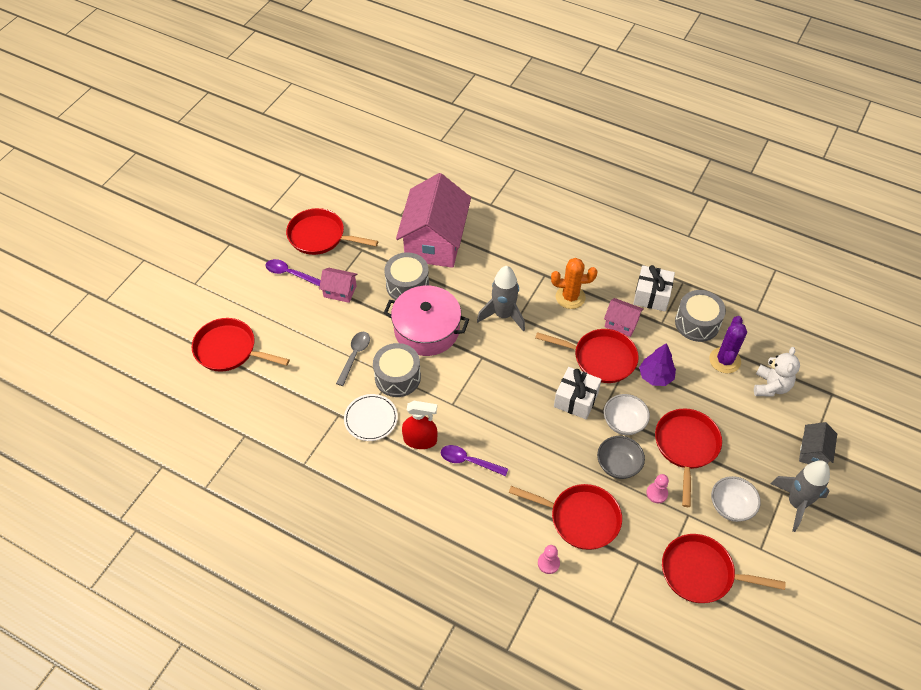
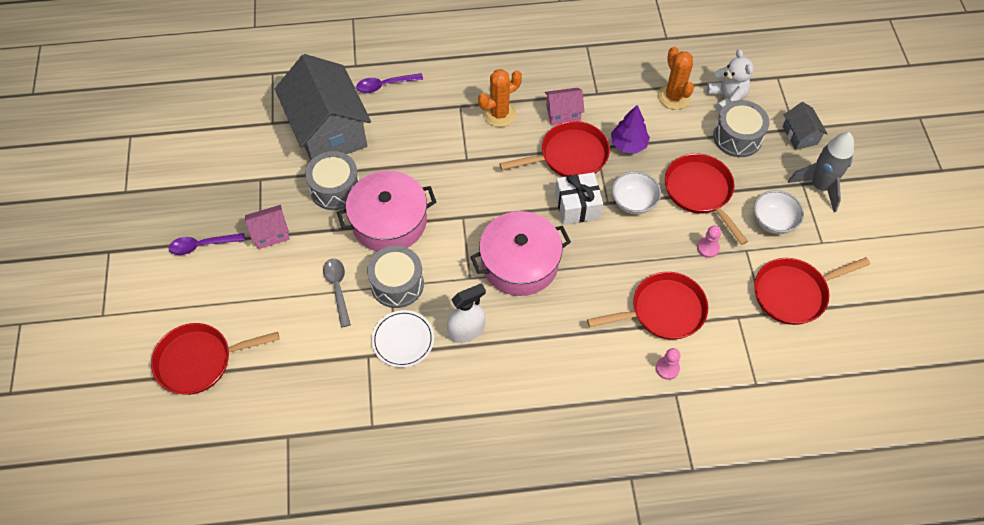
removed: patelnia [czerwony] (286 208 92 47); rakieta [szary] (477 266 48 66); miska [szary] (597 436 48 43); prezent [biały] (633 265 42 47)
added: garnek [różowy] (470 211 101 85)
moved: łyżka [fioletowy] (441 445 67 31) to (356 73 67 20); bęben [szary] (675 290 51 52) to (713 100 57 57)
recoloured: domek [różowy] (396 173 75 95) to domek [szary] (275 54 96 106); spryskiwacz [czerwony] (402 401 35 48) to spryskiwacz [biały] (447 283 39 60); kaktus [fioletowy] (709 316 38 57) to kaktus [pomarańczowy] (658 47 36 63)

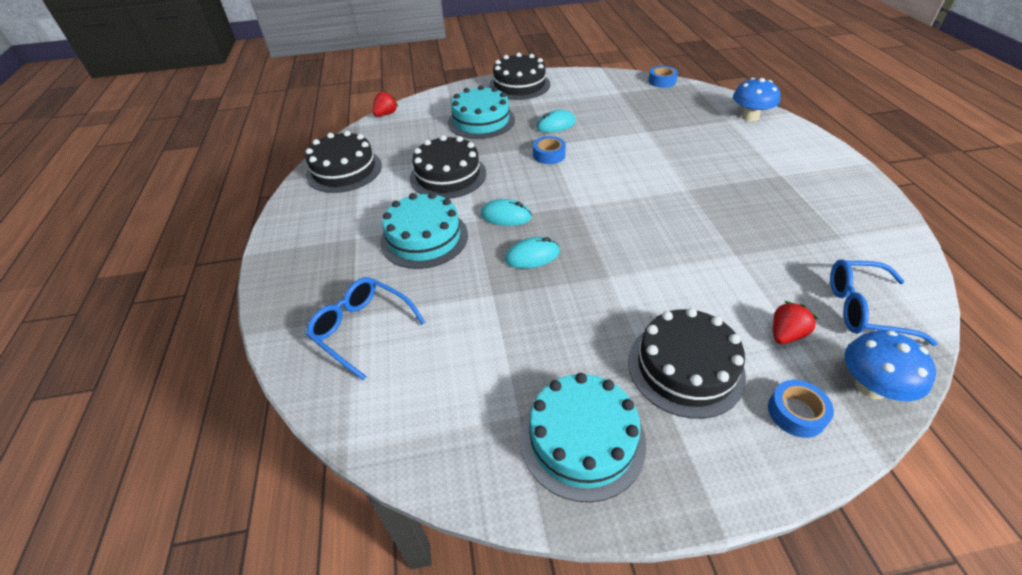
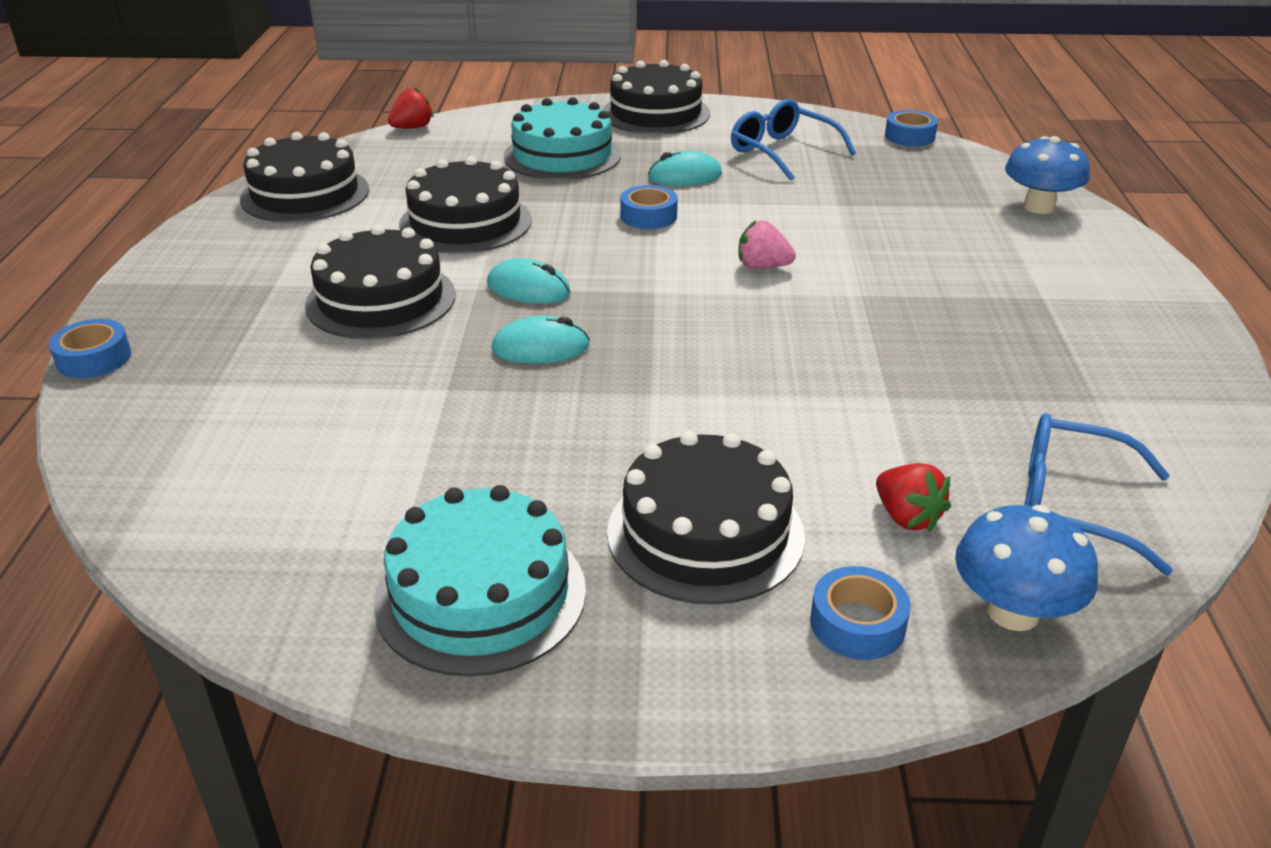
added: taśma klejąca [niebieski] (49 319 83 59); truskawka [różowy] (739 220 57 49)
moved: okulary [niebieski] (306 277 119 103) to (731 99 125 82)
recoloured: tort [turkusowy] (380 192 88 77) to tort [czarny] (305 225 151 114)
turned: truskawka [czerwony] (773 301 45 43) = (876 463 75 69) 90 degrees clockwise

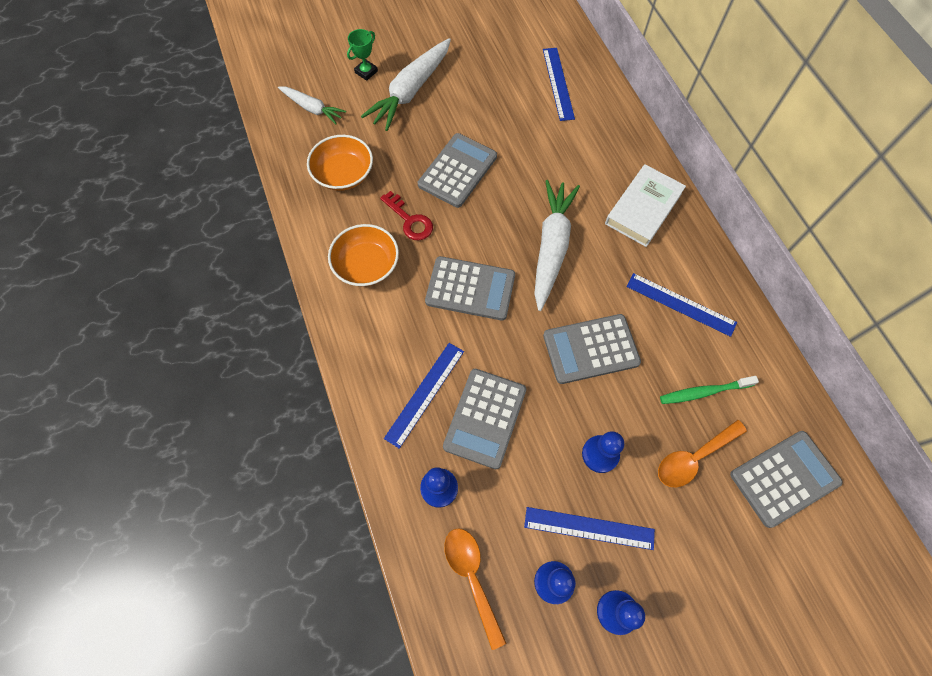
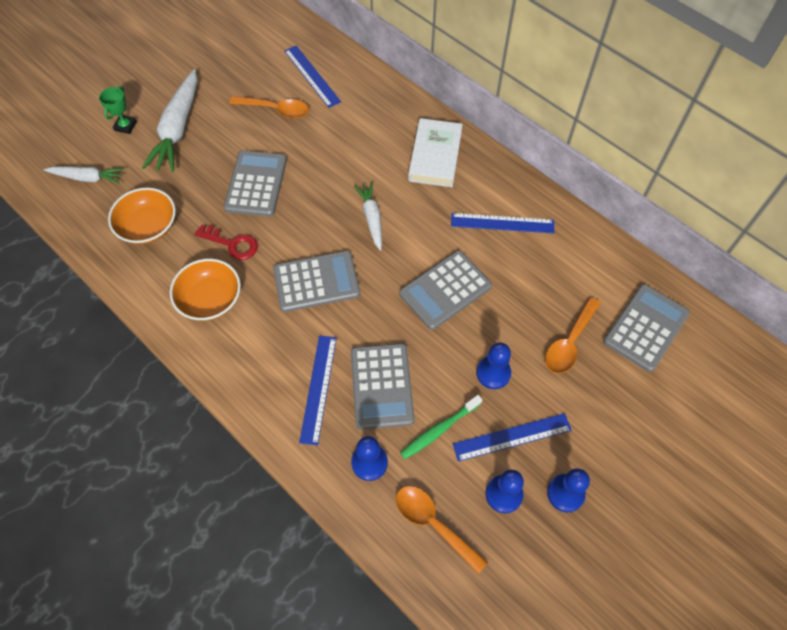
added: łyżka [pomarańczowy] (230 96 79 23)
moved: szczoteczka do zębów [zielony] (660 376 99 28) to (400 395 82 64)
resized: marchewka [biały] (534 180 46 131) = (354 182 28 69) x0.58

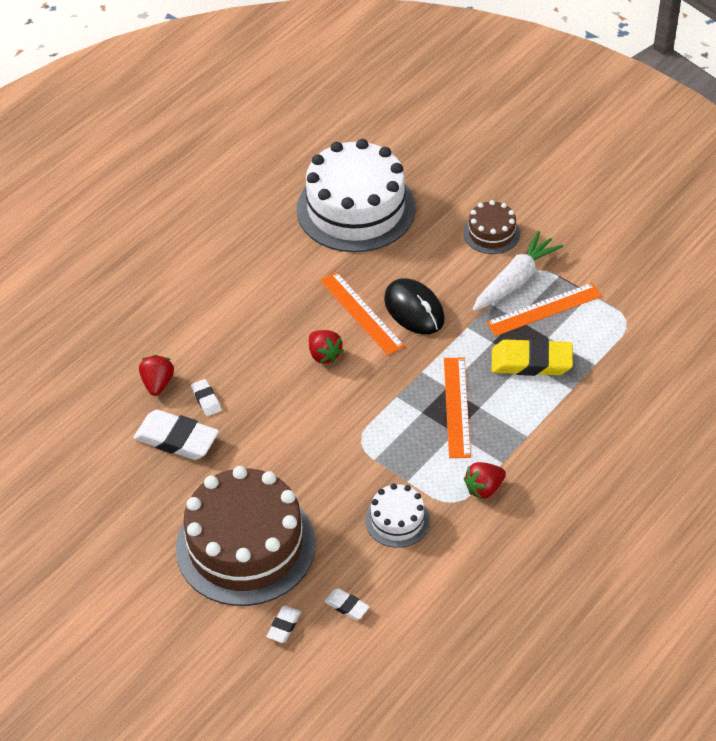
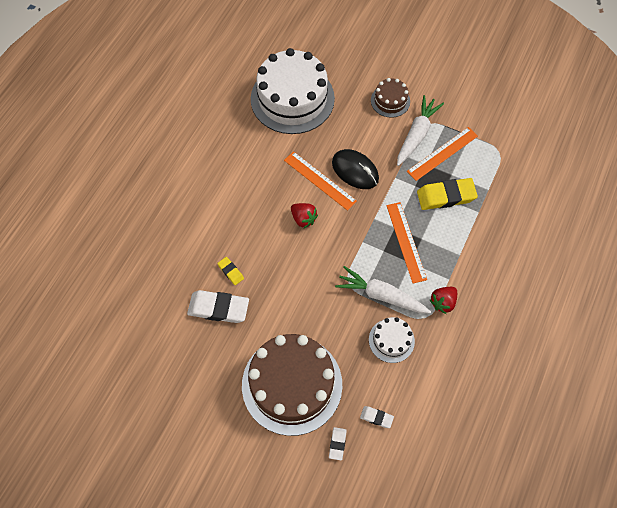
removed: truskawka [czerwony] (139 355 35 41)
added: marchewka [biały] (335 266 96 48)
recoloured: gumka do mazania [biały] (191 379 30 37) to gumka do mazania [żółty] (217 257 27 28)

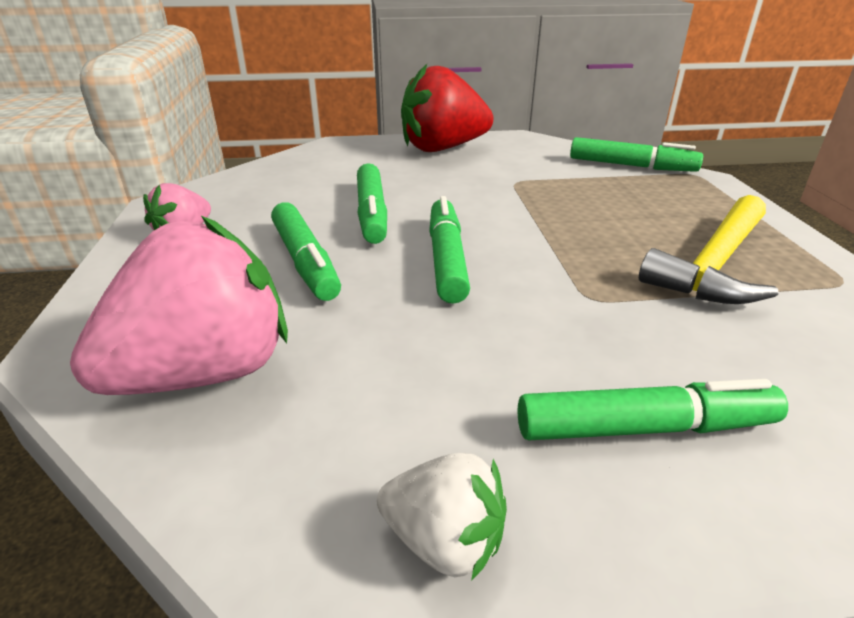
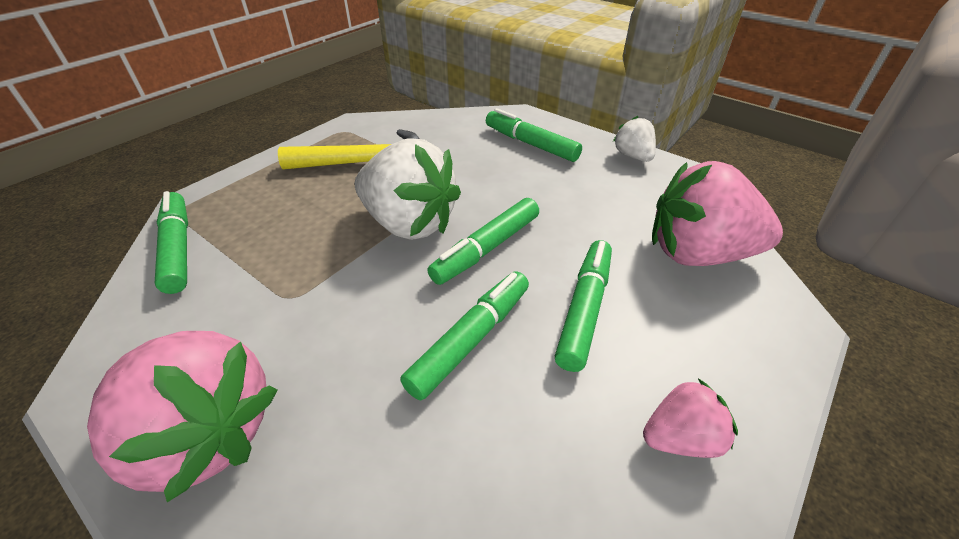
added: truskawka [biały] (355 138 106 102)
recoloured: truskawka [czerwony] (401 64 92 88) to truskawka [różowy] (87 331 190 171)

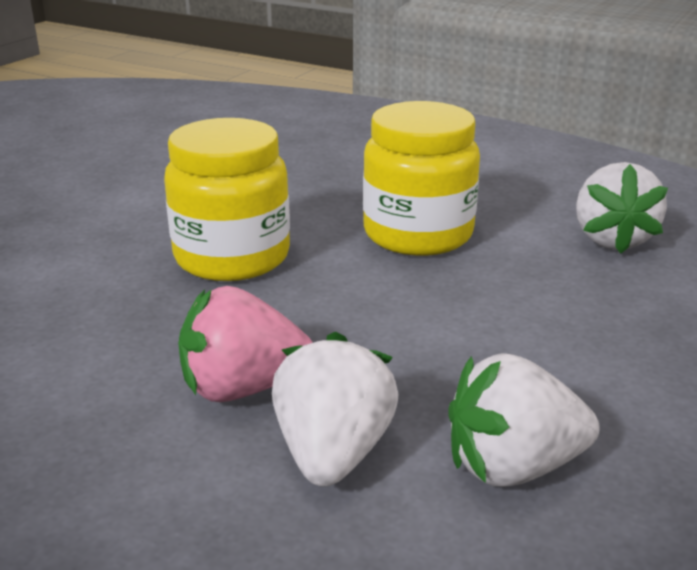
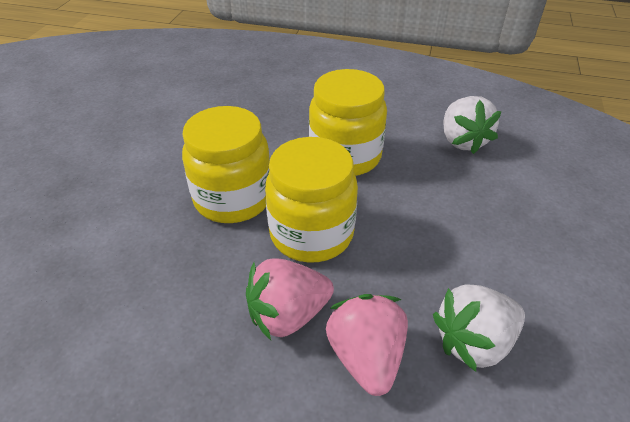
added: słoik [żółty] (265 137 93 125)
recoloured: truskawka [biały] (272 332 127 155) to truskawka [różowy] (326 294 82 102)

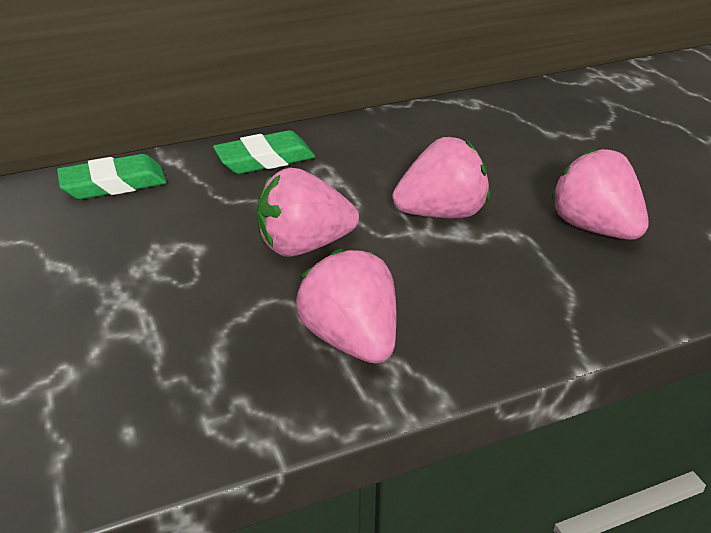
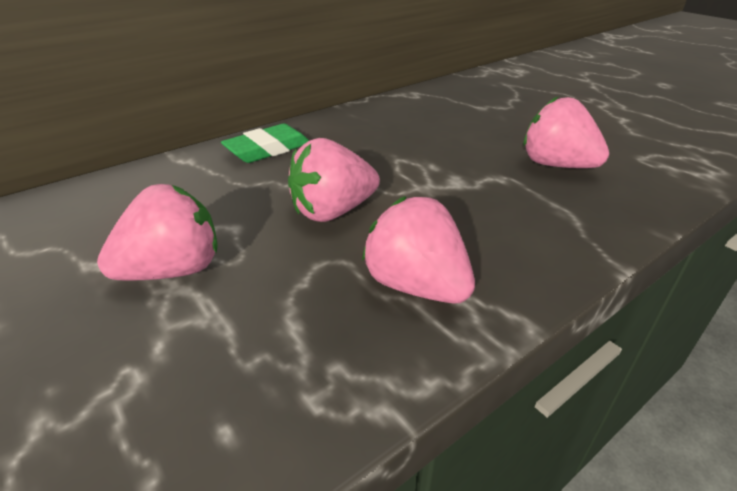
removed: gumka do mazania [zielony] (57 154 110 45)
moved: truskawka [różowy] (392 137 98 81) to (97 184 121 97)

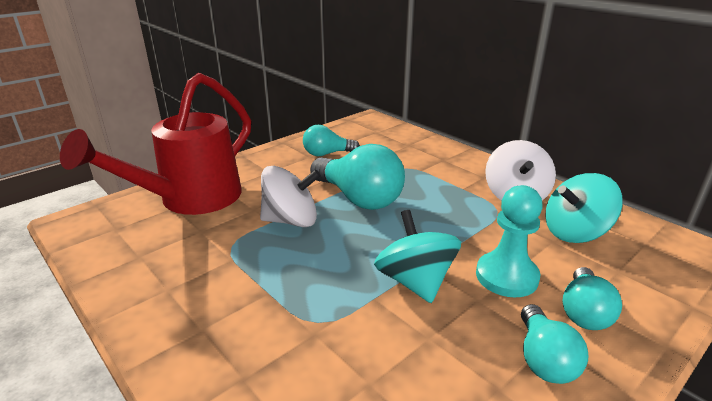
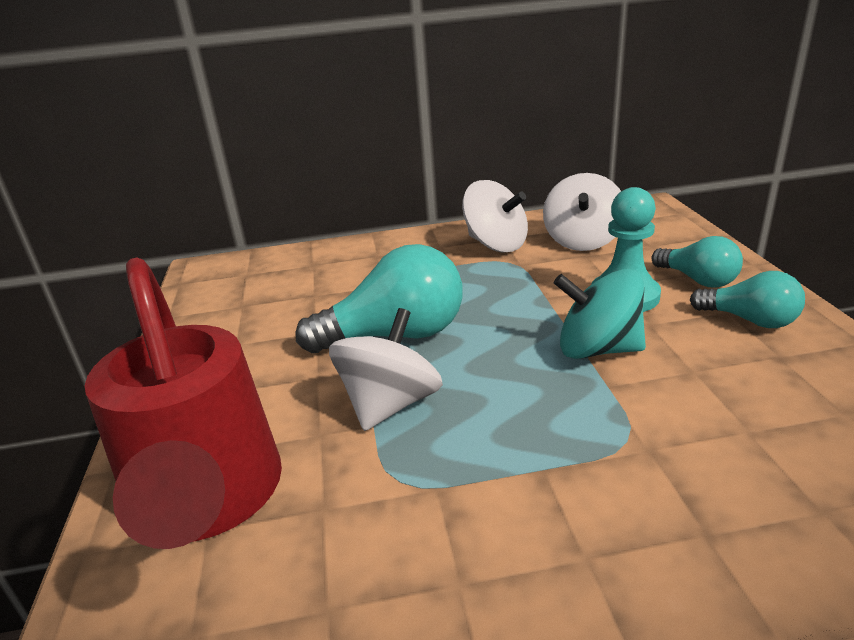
removed: żarówka [turkusowy] (303 125 57 31)
recoloured: bączek [turkusowy] (545 173 77 70) to bączek [biały] (543 173 78 78)

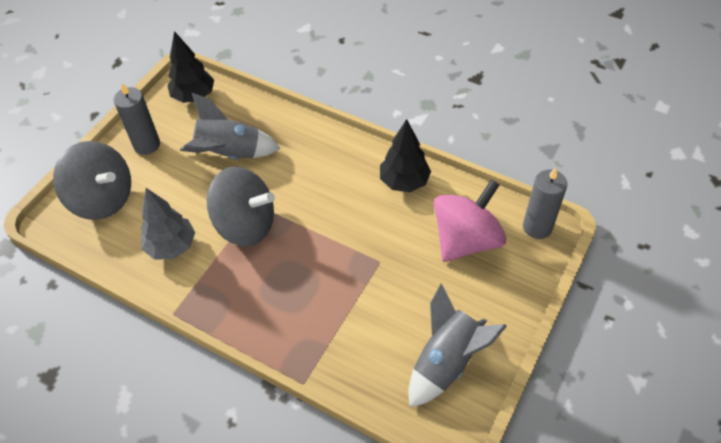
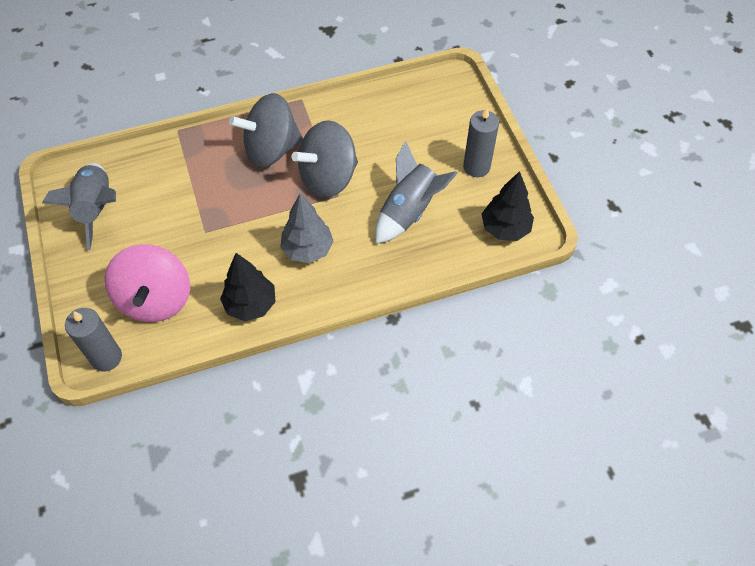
moved: bączek [szary] (53 141 78 79) to (229 93 74 74); drzewko [szary] (141 188 54 72) to (280 194 53 69)

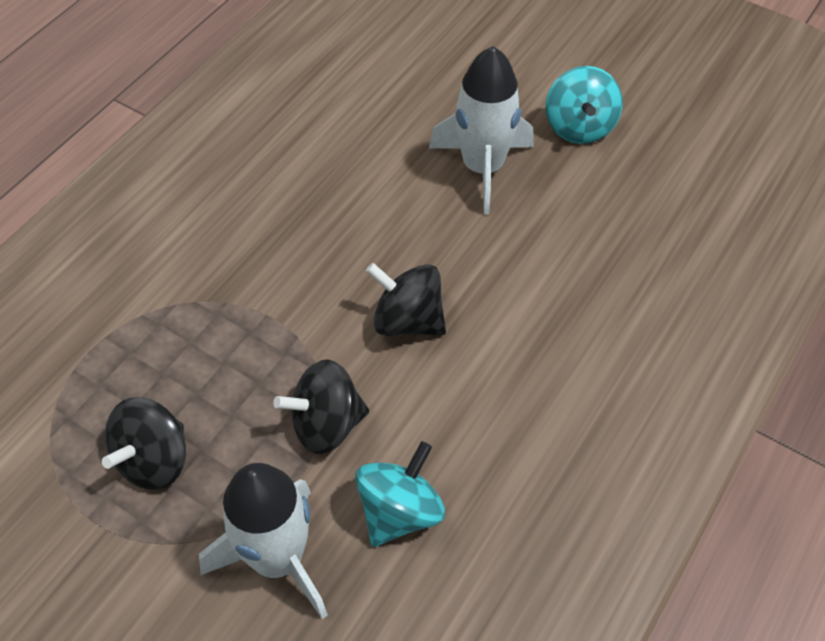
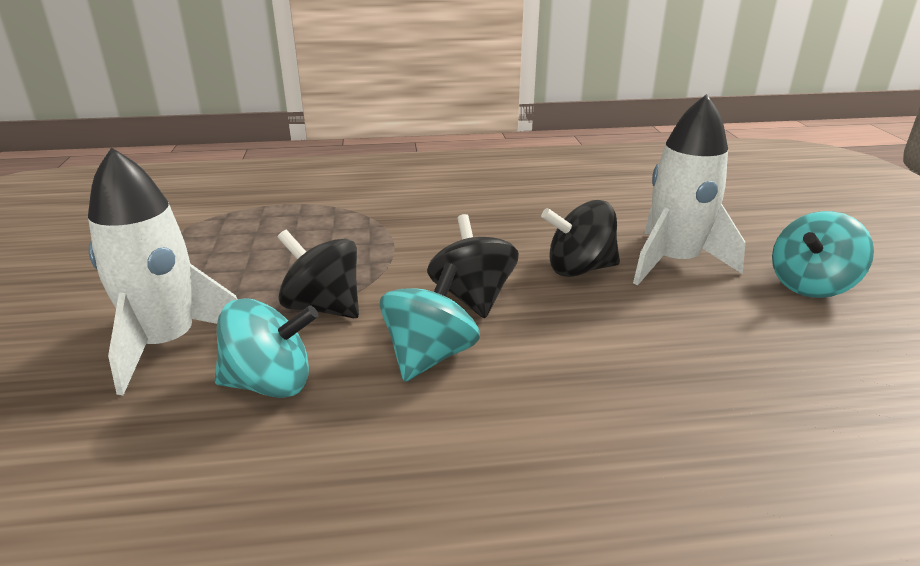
added: bączek [turkusowy] (380 263 100 119)
moved: bączek [czarny] (102 397 84 93) to (541 200 79 77)

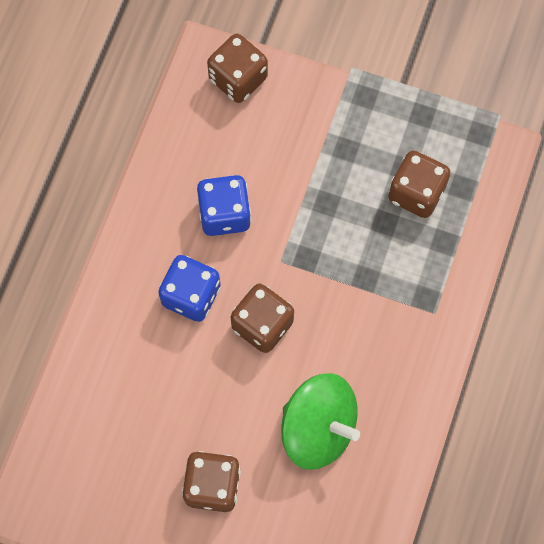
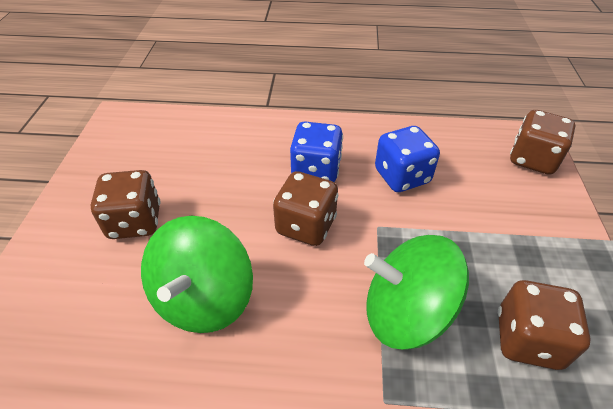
added: bączek [zielony] (364 235 105 115)

